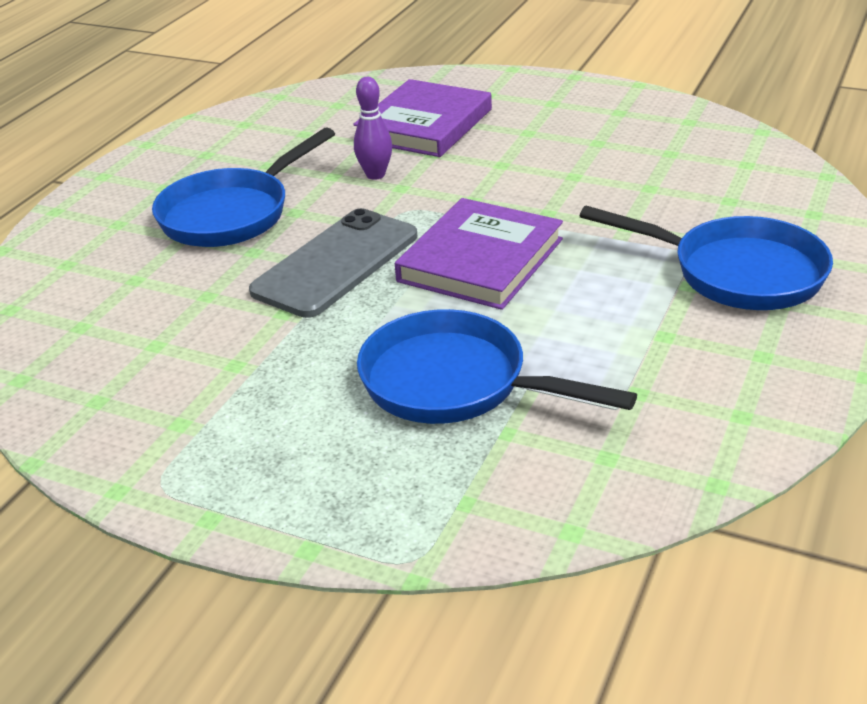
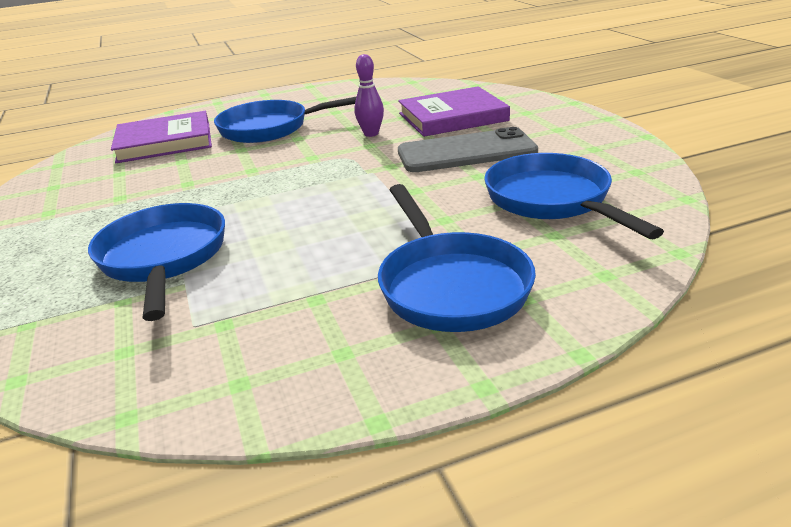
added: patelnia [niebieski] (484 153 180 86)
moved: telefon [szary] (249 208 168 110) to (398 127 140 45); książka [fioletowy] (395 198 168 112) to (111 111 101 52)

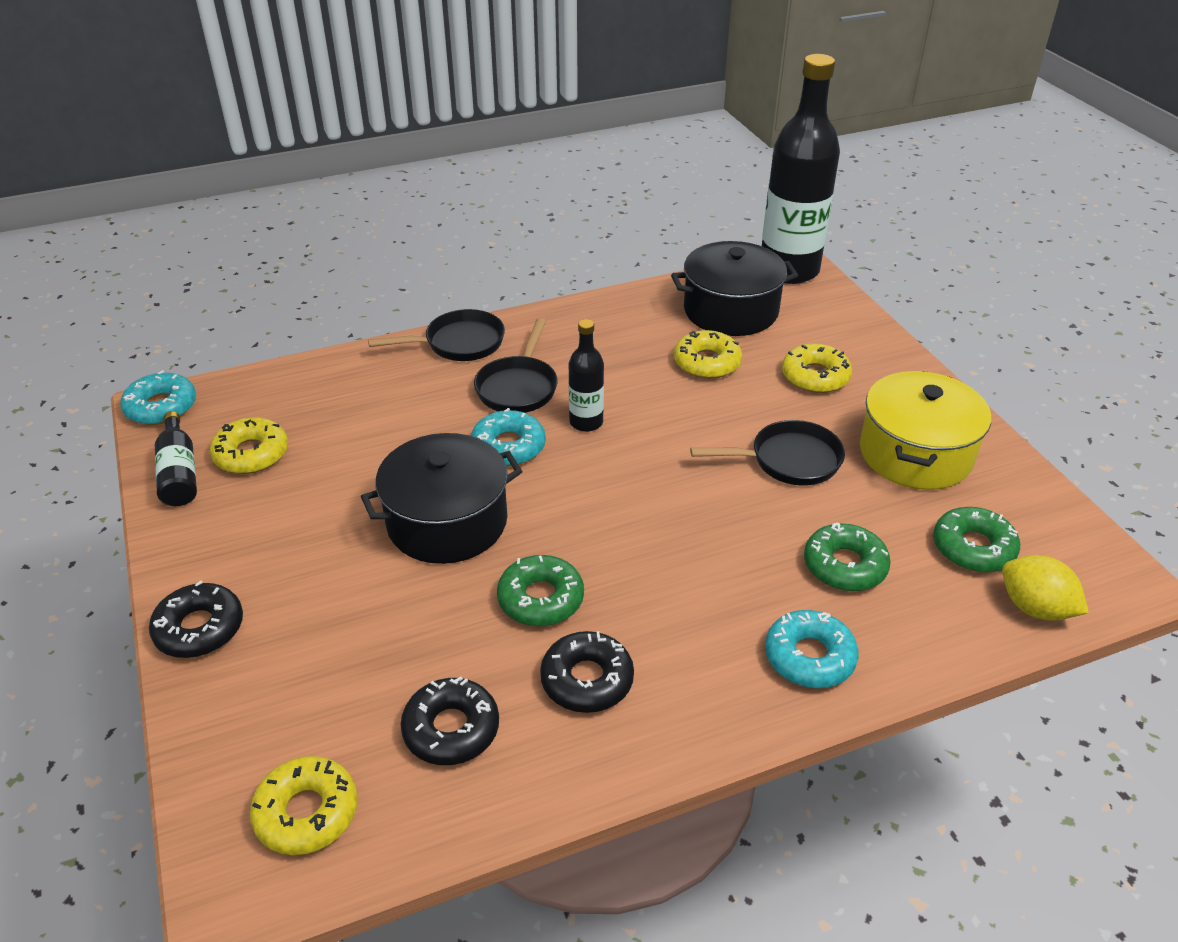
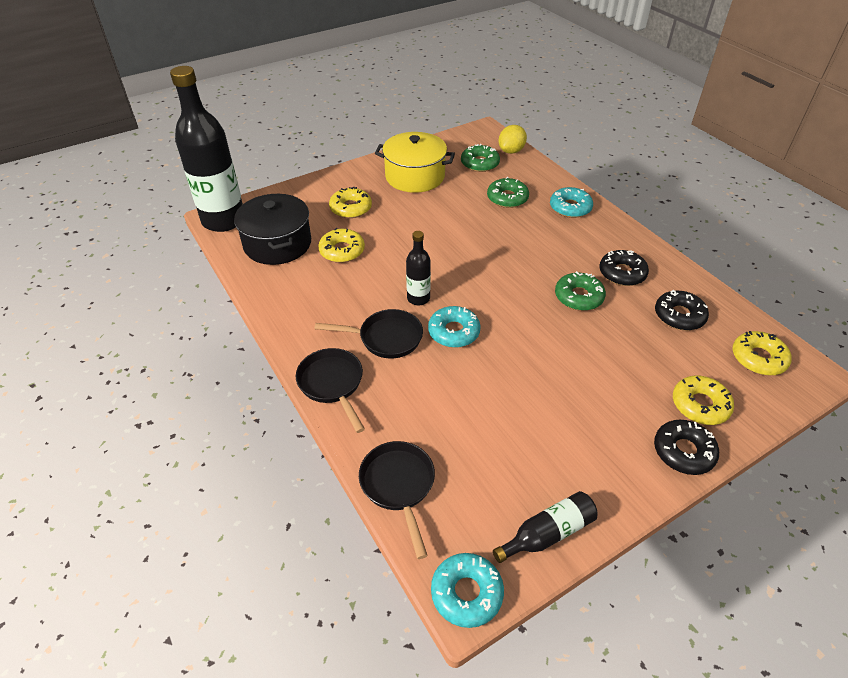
removed: garnek [czarny] (361 433 161 131)
moved: donut [żółty] (210 417 78 57) to (673 375 61 50); patelnia [czarny] (690 420 155 66) to (359 441 76 118)

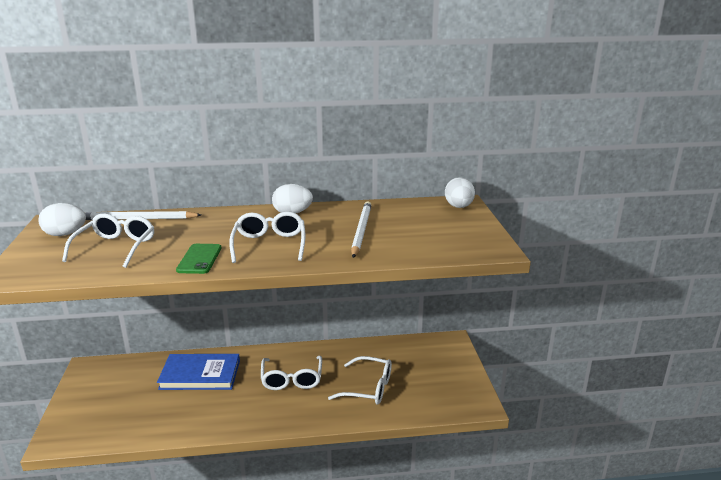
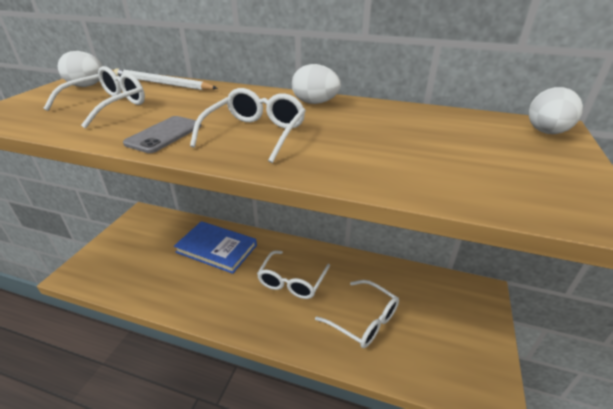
removed: ołówek [biały] (351 202 20 56)
recoloured: telefon [zielony] (176 244 45 30) to telefon [szary] (123 116 78 37)

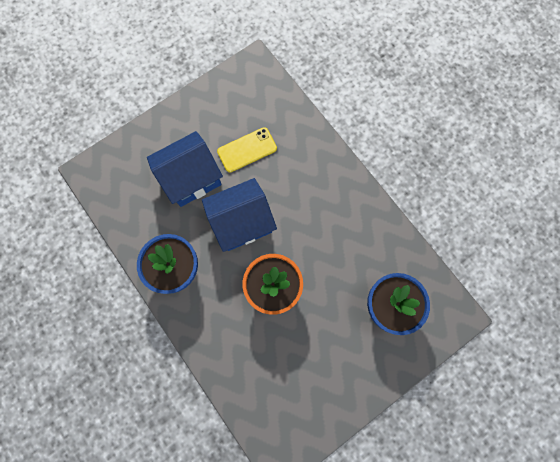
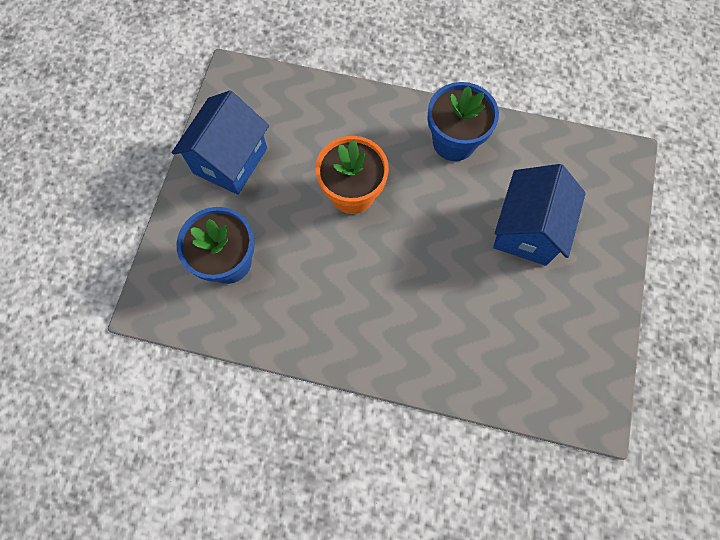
removed: telefon [żółty] (217 127 60 45)
moved: domek [niebieski] (202 178 75 74) to (172 90 97 105)

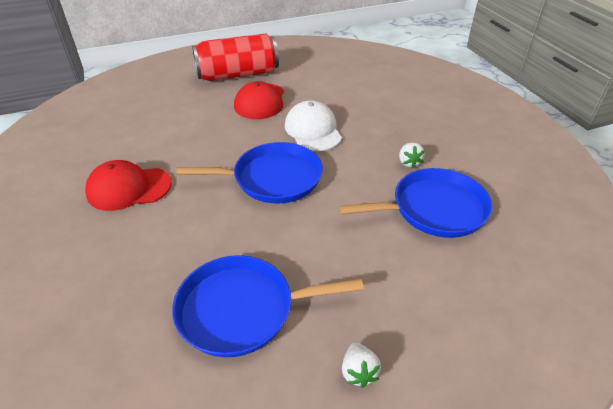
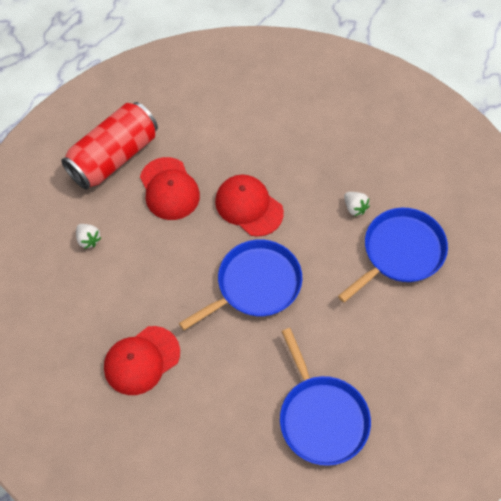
moved: truskawka [biały] (342 342 39 46) to (76 224 25 25)
recoloured: czapka [biały] (285 100 57 51) to czapka [czerwony] (215 175 69 62)
turned: patelnia [niebieski] (172 255 192 102) = (280 328 91 138) 75 degrees counterclockwise

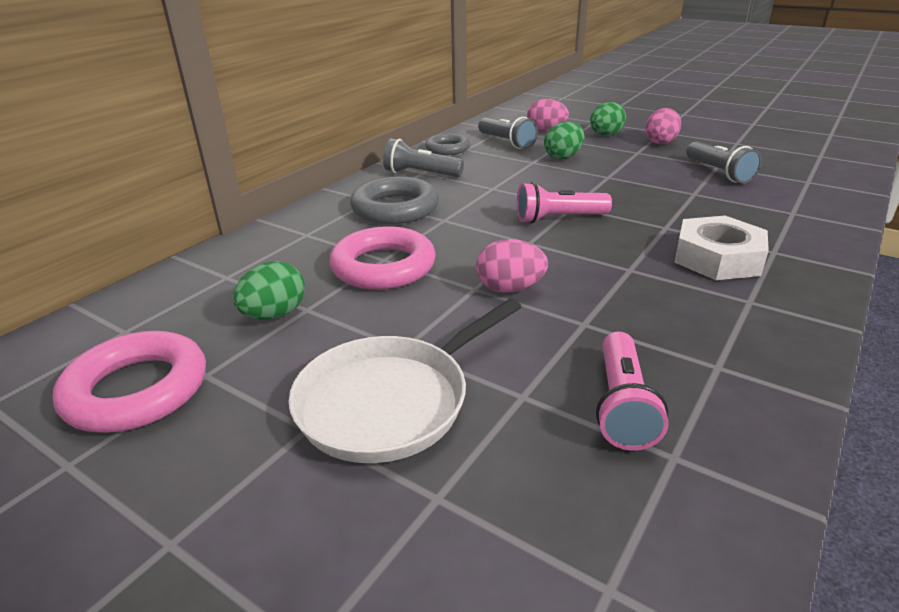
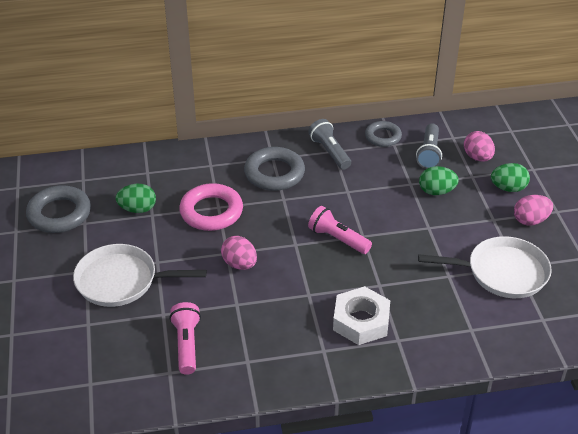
replaced: latarka [szary] (686 141 76 42) to patelnia [biały] (418 236 134 62)
recoloured: pierścień [różowy] (53 331 153 102) to pierścień [szary] (26 185 65 48)
turned: latarka [różowy] (596 332 73 118) = (169 302 32 73) 120 degrees clockwise

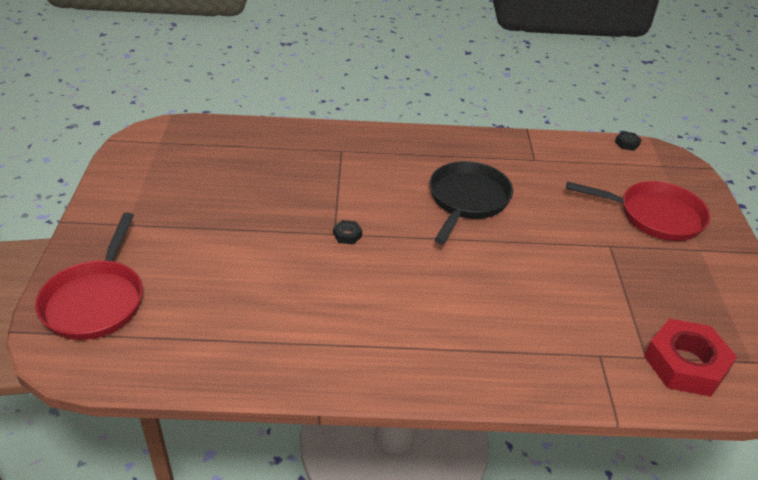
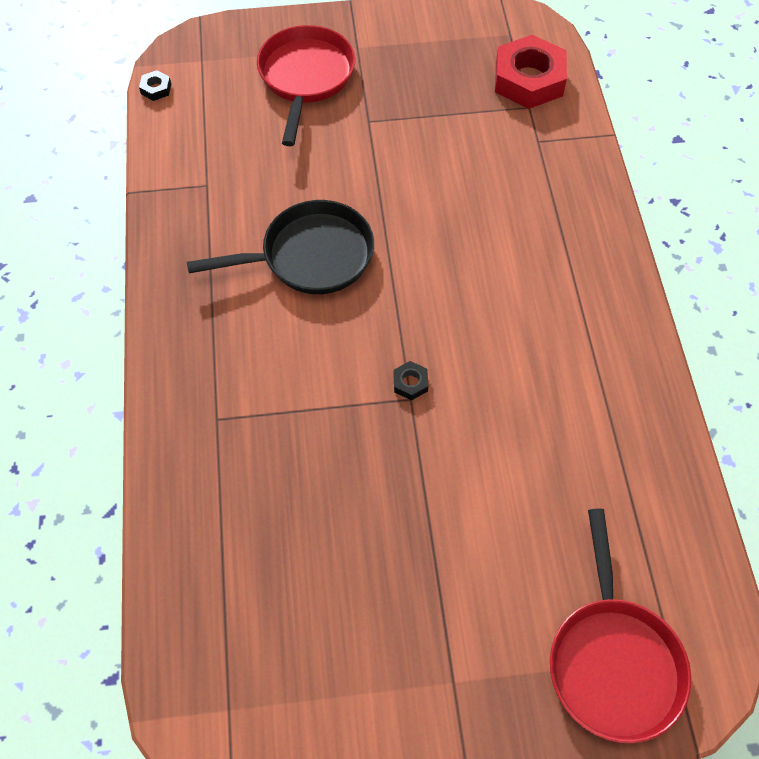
turned: patelnia [czerwony] (35 212 108 128) = (550 509 141 234) 90 degrees clockwise; patelnia [czarny] (429 161 84 83) = (187 200 187 94) 150 degrees clockwise

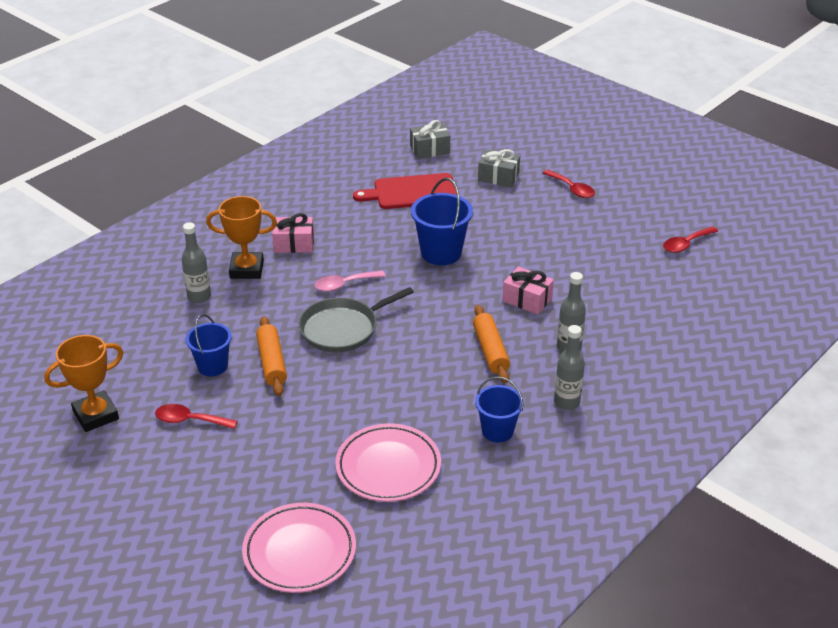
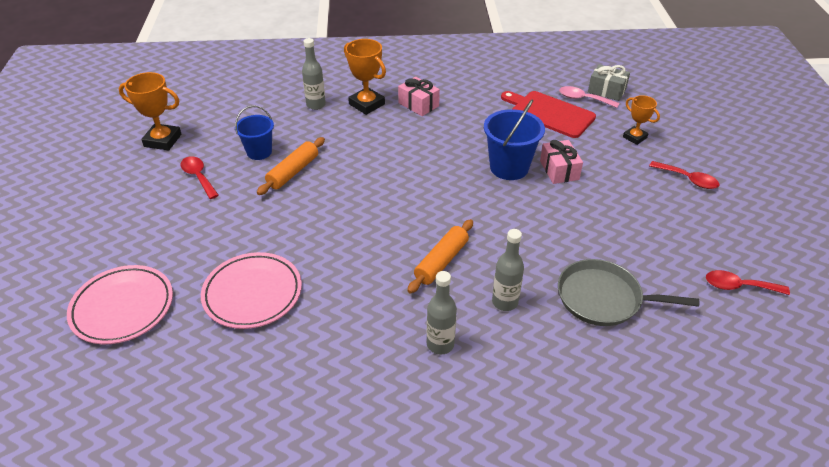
removed: wiadro [niebieski] (475 377 49 65)
moved: patelnia [szary] (299 287 115 65) to (558 259 141 67); łyżka [różowy] (314 270 72 22) to (559 86 60 22); prezent [różowy] (502 266 52 49) to (540 140 43 44)
replaced: prezent [szary] (478 149 42 38) to puchar [pomarańczowy] (623 95 37 50)
turned: łyżka [czerwony] (543 170 52 28) = (649 161 71 28) 60 degrees counterclockwise

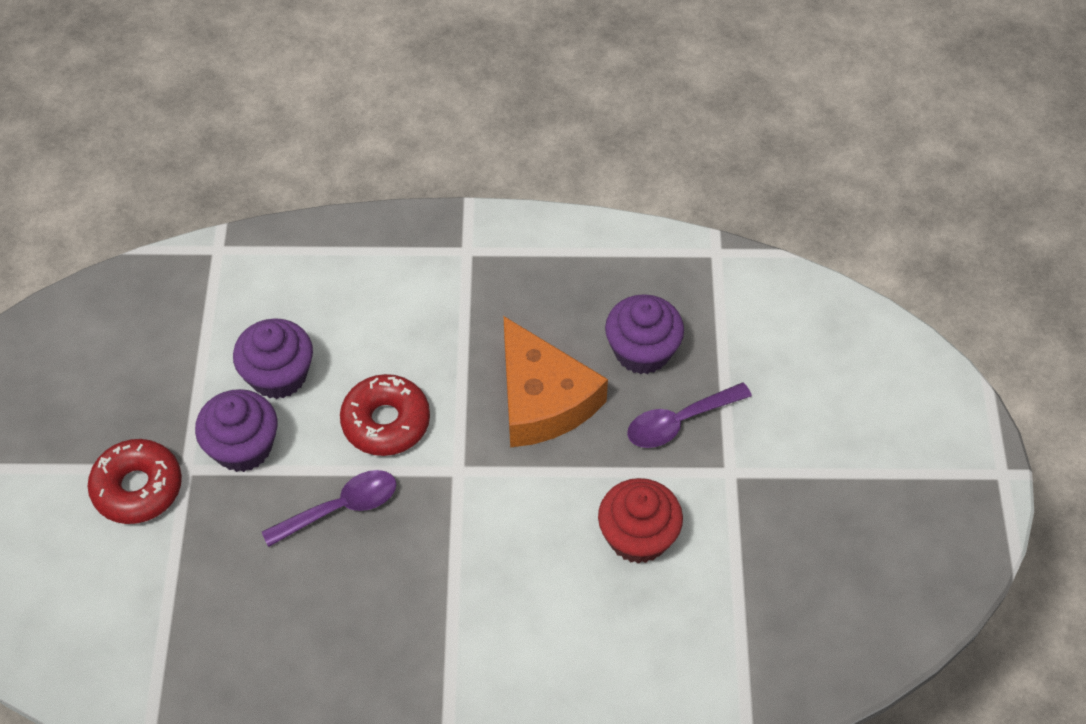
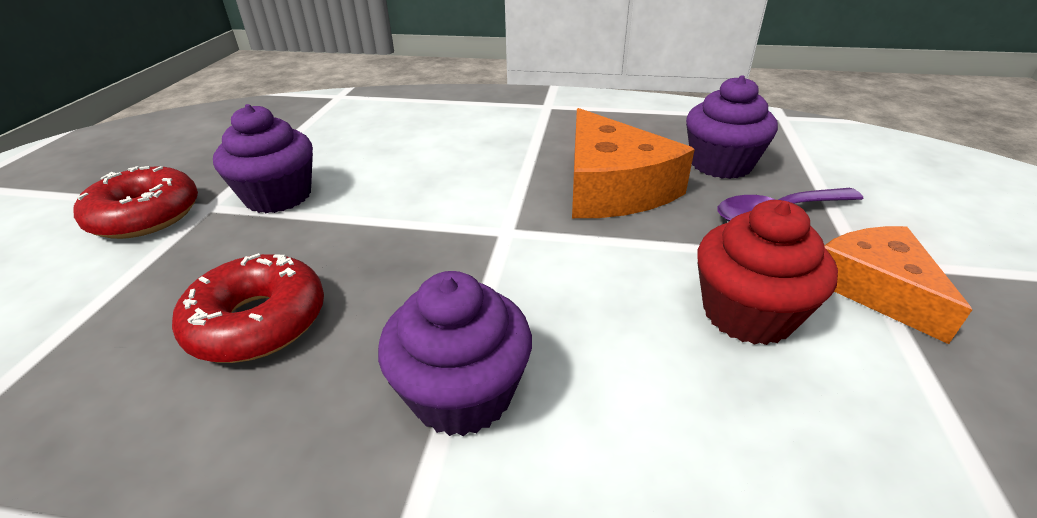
removed: łyżka [fioletowy] (262 470 135 77)
added: ser [pomarańczowy] (824 226 148 118)
moved: muffinka [fioletowy] (233 318 80 81) to (378 271 154 165); donut [czerwony] (340 374 90 82) to (172 253 152 110)

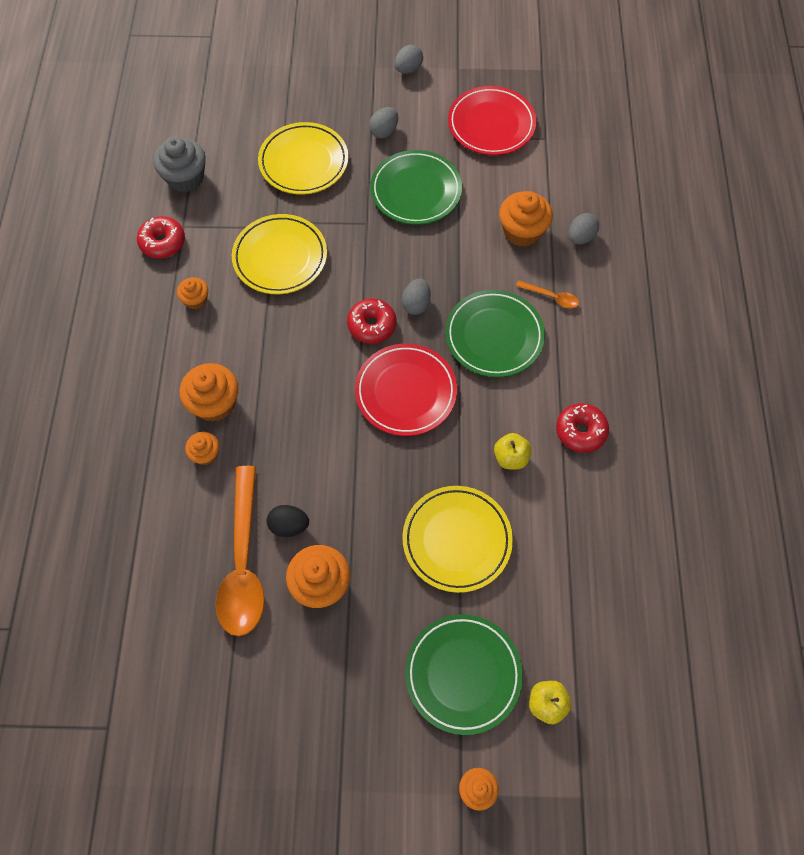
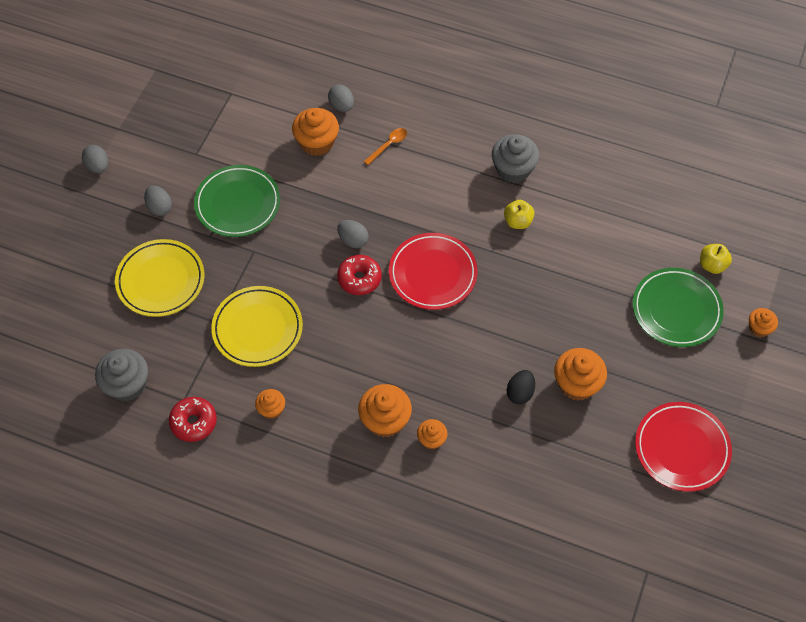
removed: łyżka [pomarańczowy] (216 466 49 170); talerz [żółty] (402 486 111 107); talerz [zielony] (445 290 100 87)
moved: talerz [czerwony] (448 86 88 69) to (635 402 97 90)
replaced: donut [czerwony] (556 403 53 50) to muffinka [szary] (492 134 47 49)

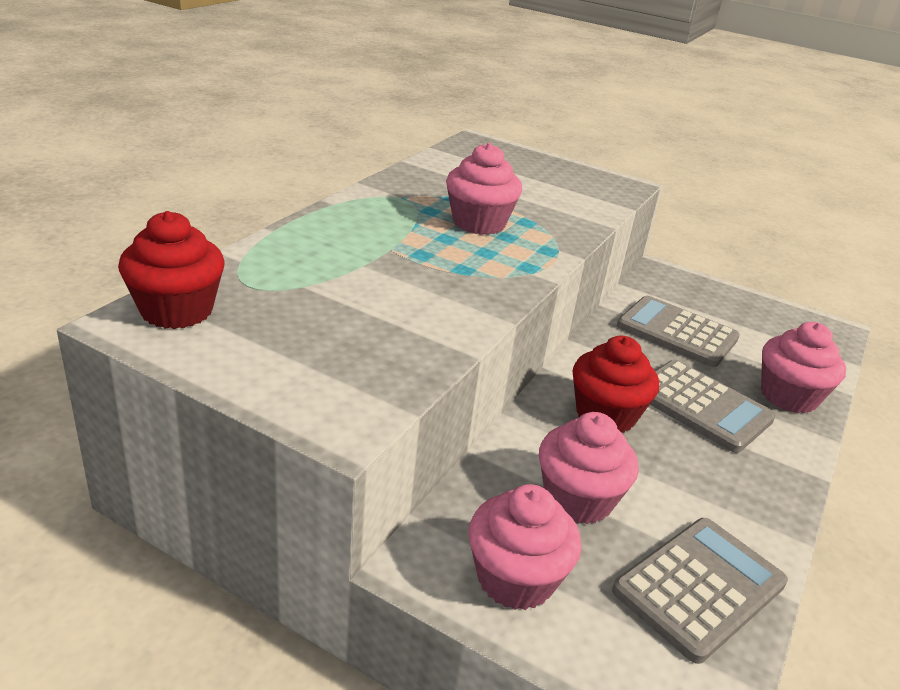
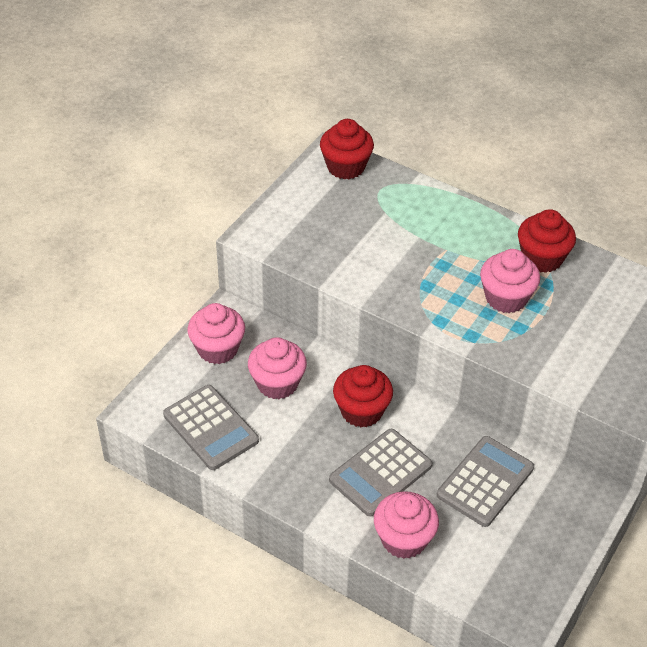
added: muffinka [czerwony] (518 209 58 64)

